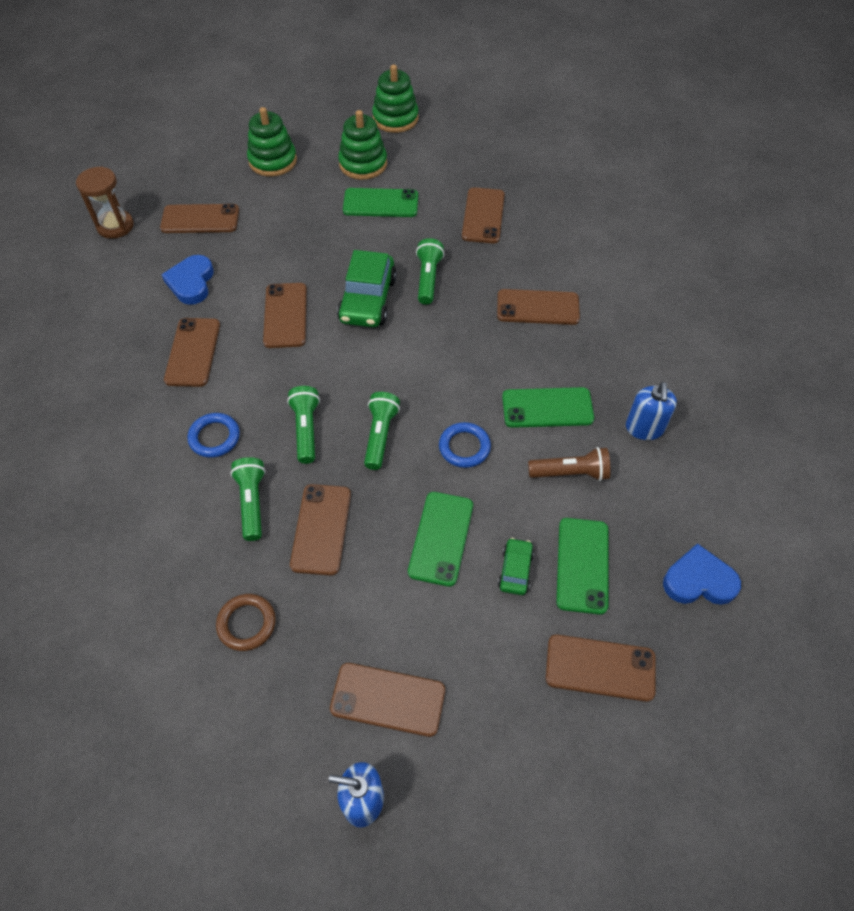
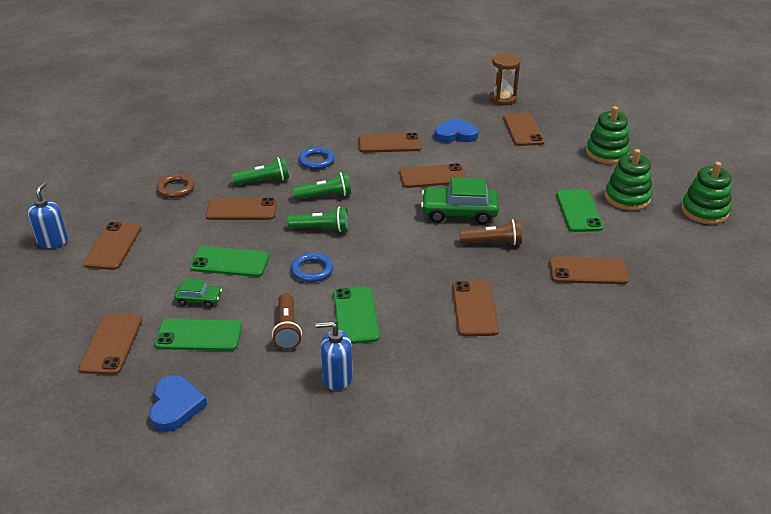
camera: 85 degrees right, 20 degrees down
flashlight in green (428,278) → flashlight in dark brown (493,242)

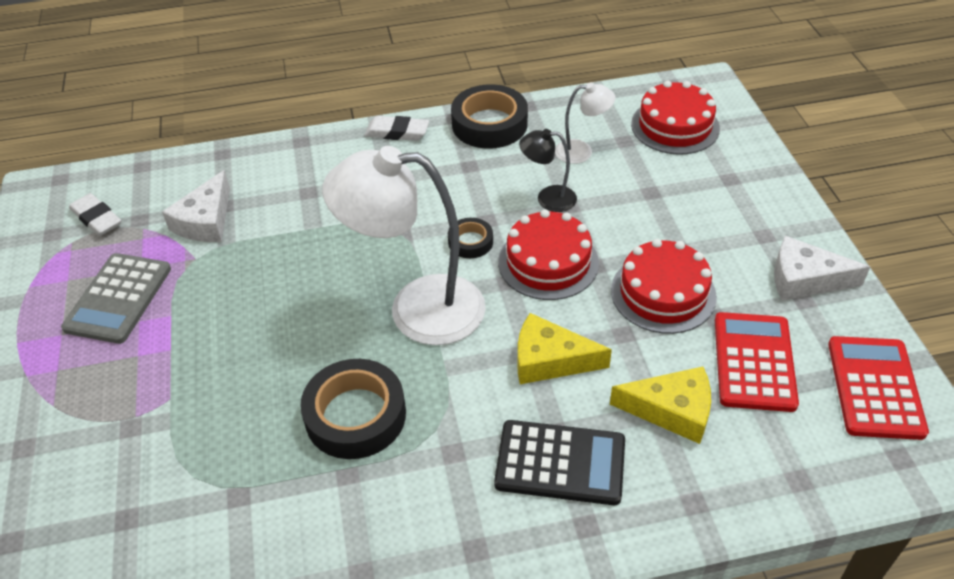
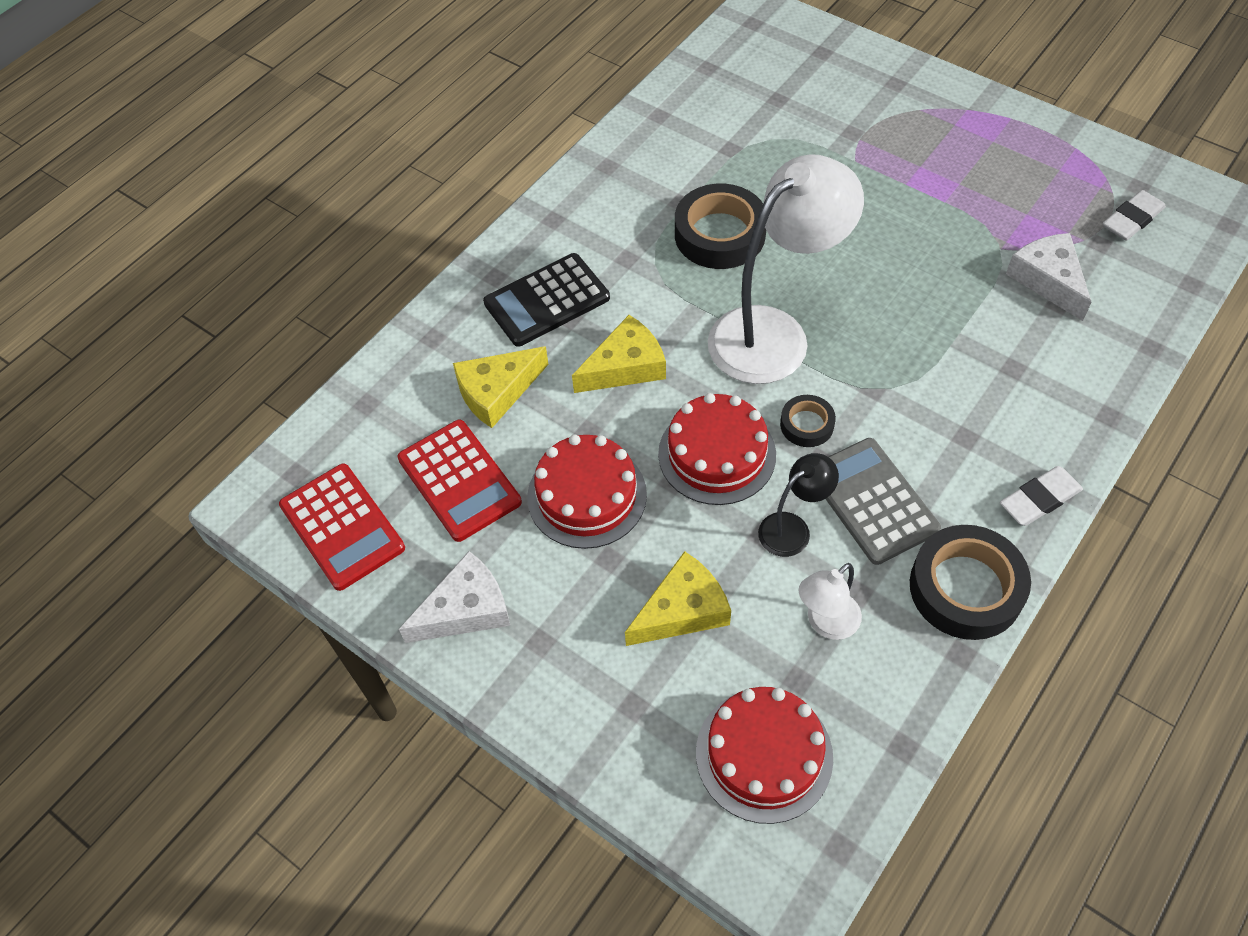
camera: 140 degrees right, 10 degrees up
- → cheese in bright yellow (682,610)
calculator in gray (119,298) → calculator in gray (872,501), shifted
pencil eraser in pure white (97,218) → pencil eraser in pure white (1132,220), 45 degrees counterclockwise

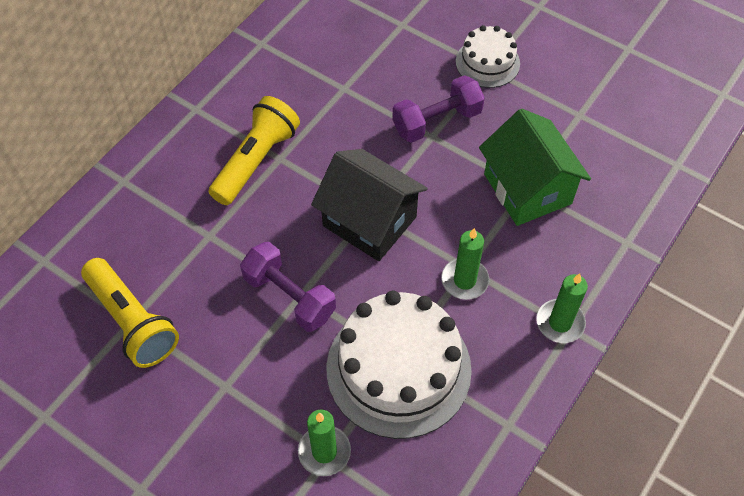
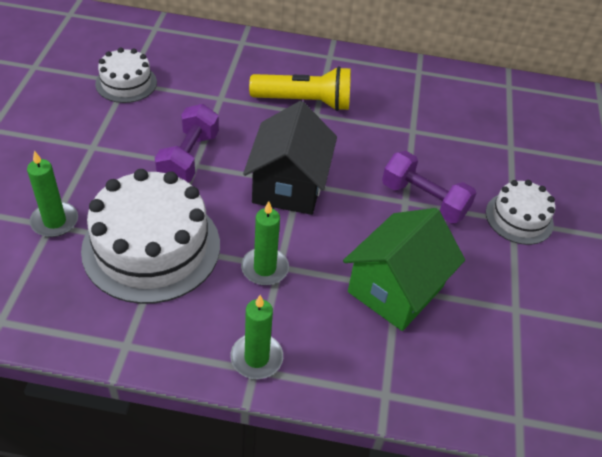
camera: 60 degrees right, 10 degrees down
flashlight in bright yellow (132,322) → gateau in pure white (126,83)

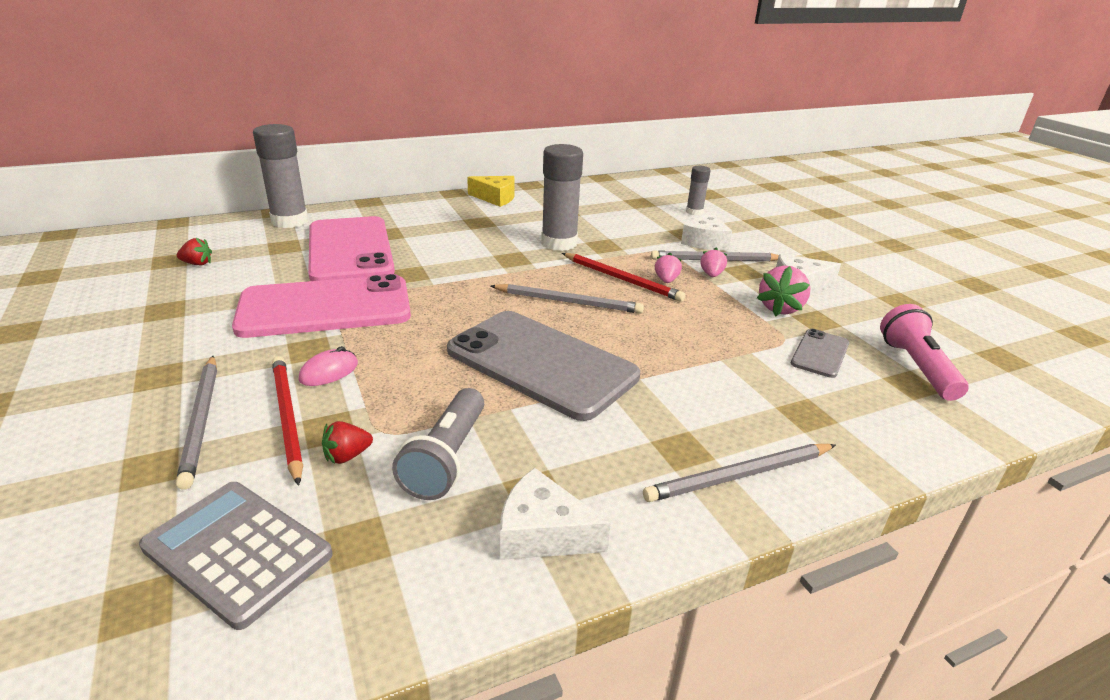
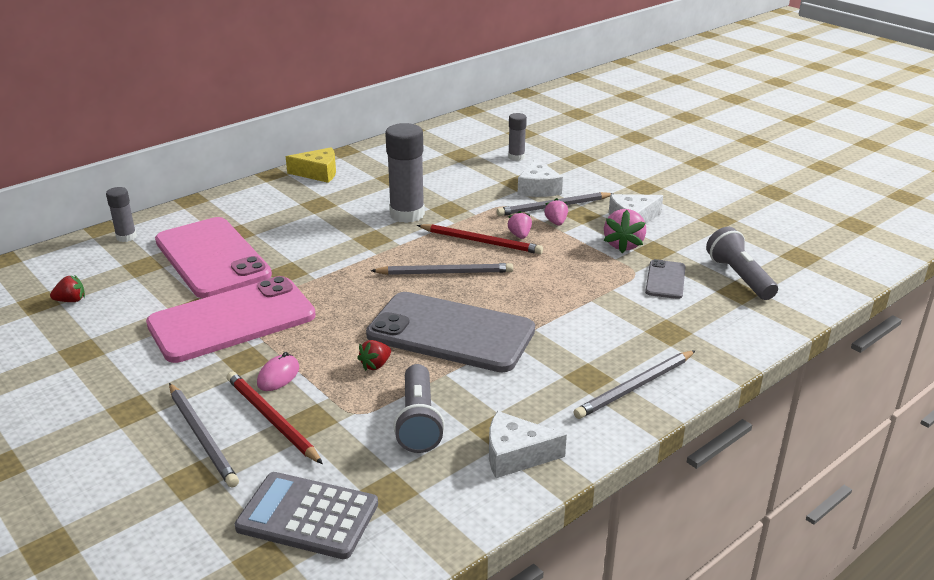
camera: 15 degrees left, 0 degrees up
stick of glue in gray (290,221) → stick of glue in gray (126,237), x0.54
toy strawberry in crimson (347,456) → toy strawberry in crimson (375,365), shifted
flashlight in rose-pink (916,367) → flashlight in gray (739,277)

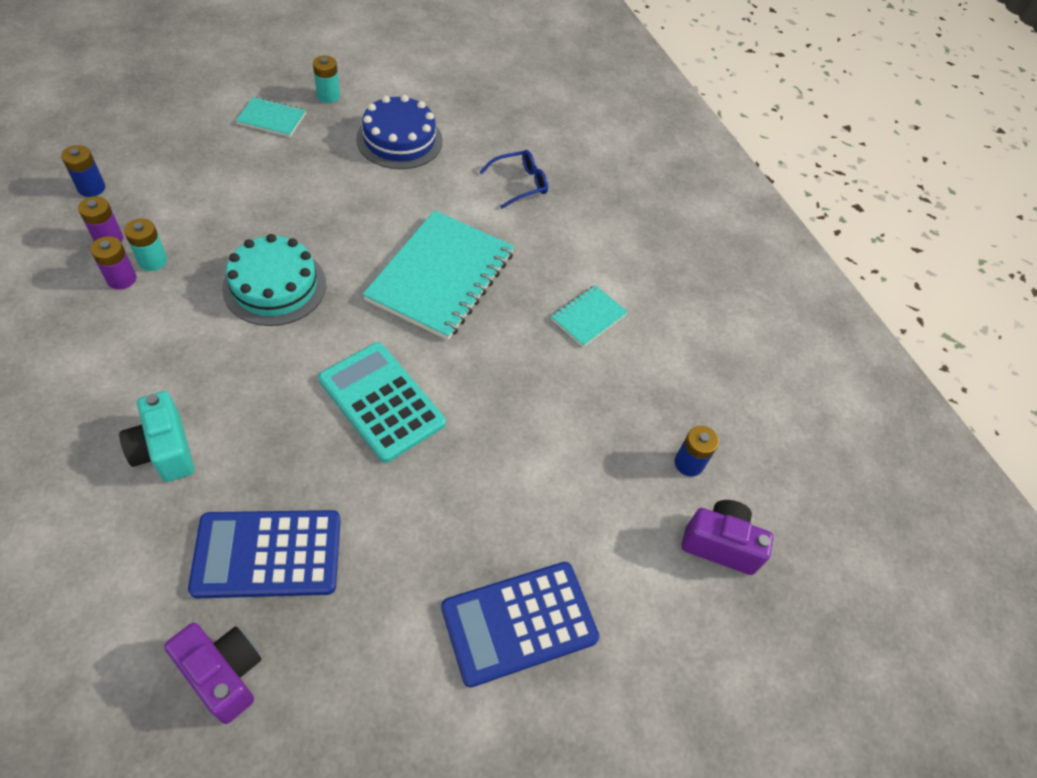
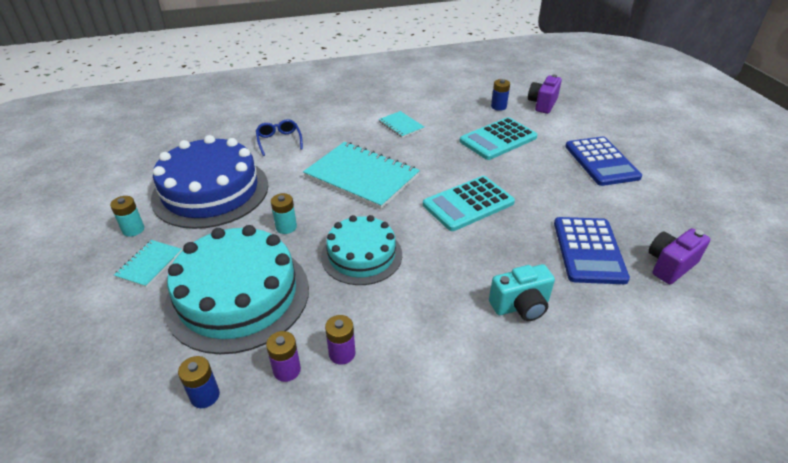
camera: 75 degrees left, 15 degrees down
gateau in cobalt (399,140) → gateau in cobalt (211,191), x1.60
- → gateau in turquoise (238,296)
battery in turquoise (153,261) → battery in turquoise (286,227), shifted
- → calculator in turquoise (498,139)

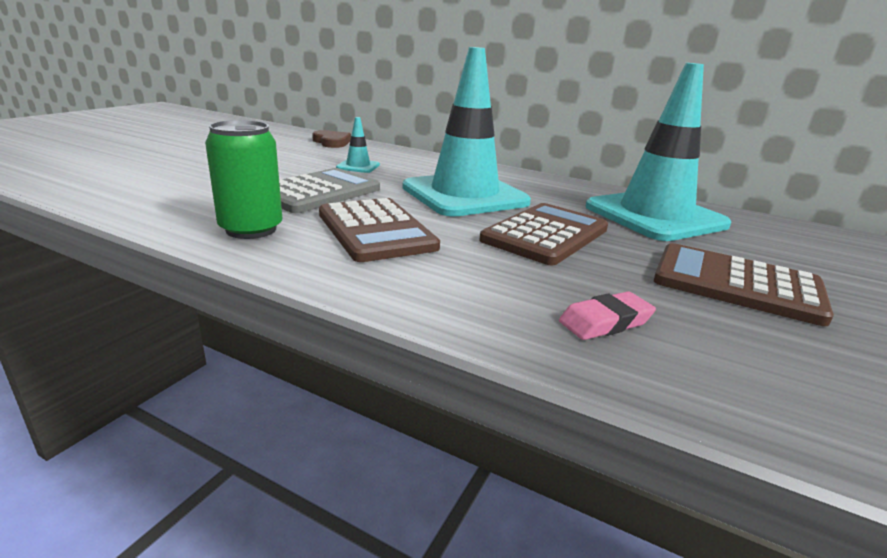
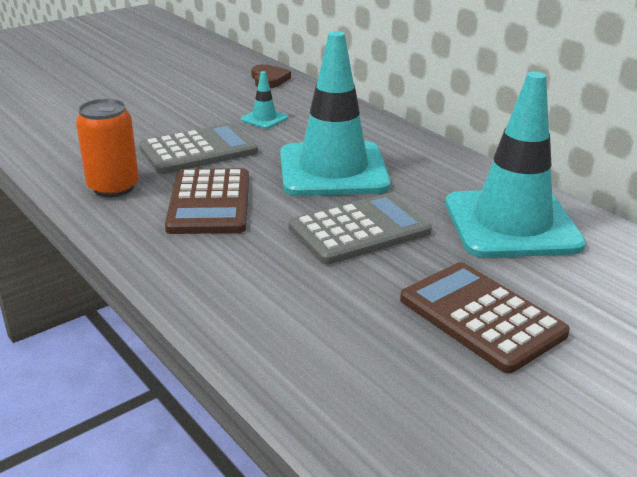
camera: 25 degrees right, 5 degrees up
tin in green (251,229) → tin in orange-coloured (113,187)
calculator in dark brown (545,235) → calculator in gray (359,230)
pencil eraser in rose-pink (605,322) → -

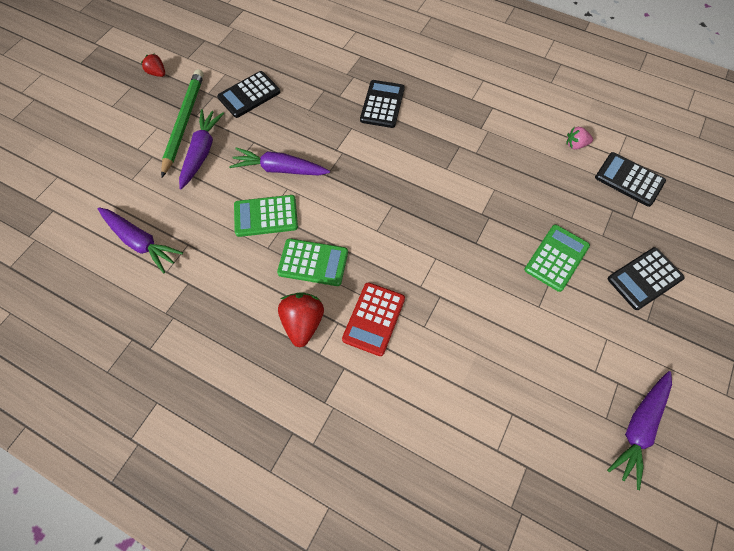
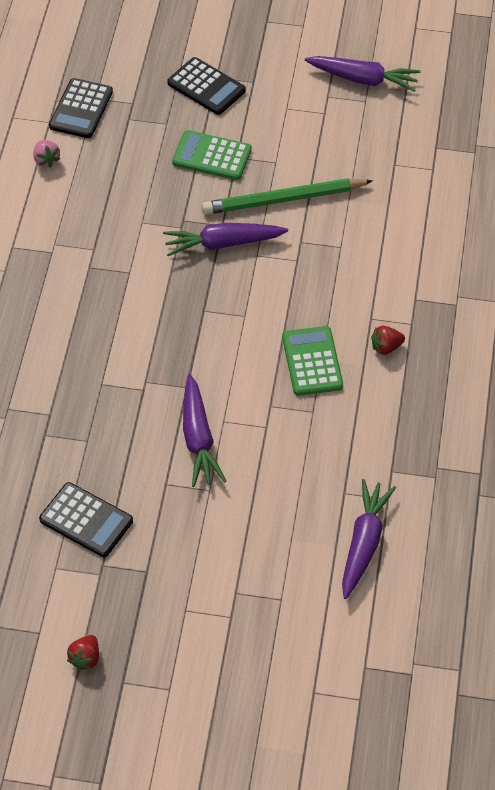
camera: 110 degrees left, 10 degrees down
carrot in royal purple (202,152) → carrot in royal purple (222,244), shifted
lead pencil in green (184,122) → lead pencil in green (284,199), shifted
toy strawberry in crimson (303,323) → toy strawberry in crimson (386,347), x0.58
calculator in green (266,216) → -
calculator in crimson (374,319) → -
calculator in jet-black (382,104) → -

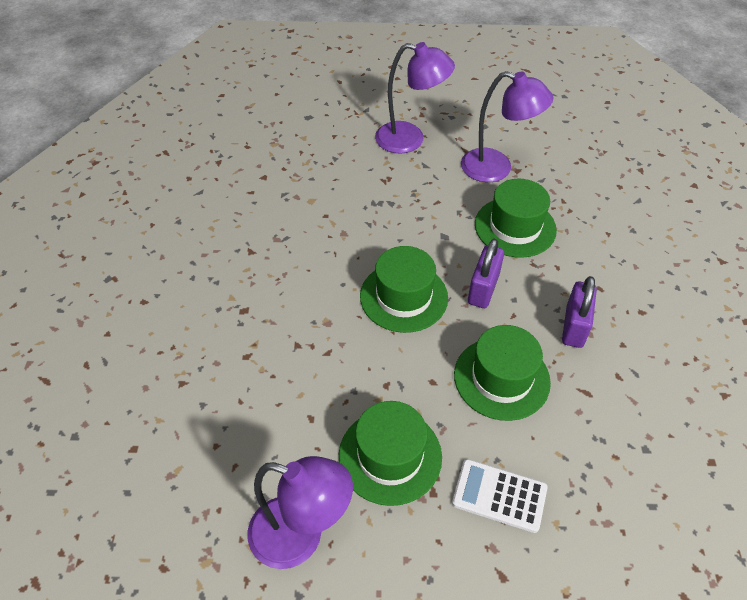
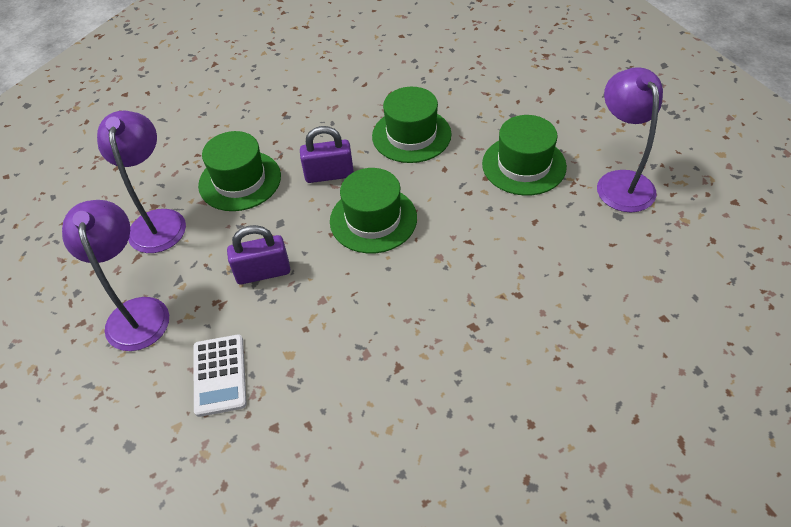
camera: 115 degrees left, 0 degrees up
calculator in pure white (499,495) → calculator in pure white (220,375), shifted
padlock in royal purple (574,326) → padlock in royal purple (263,272), shifted

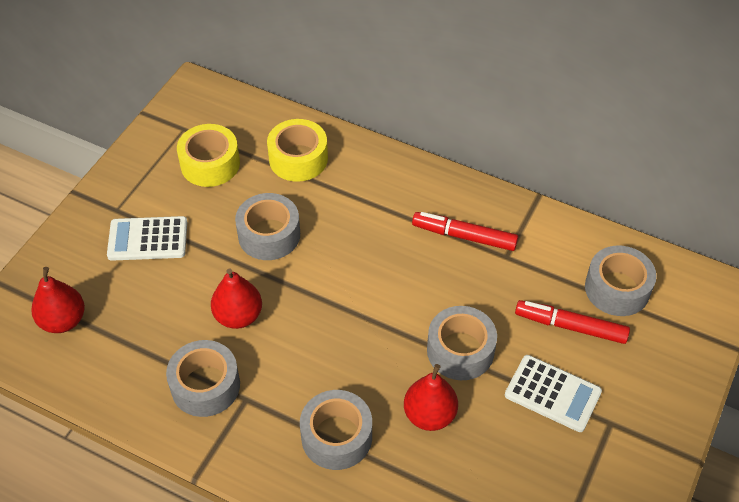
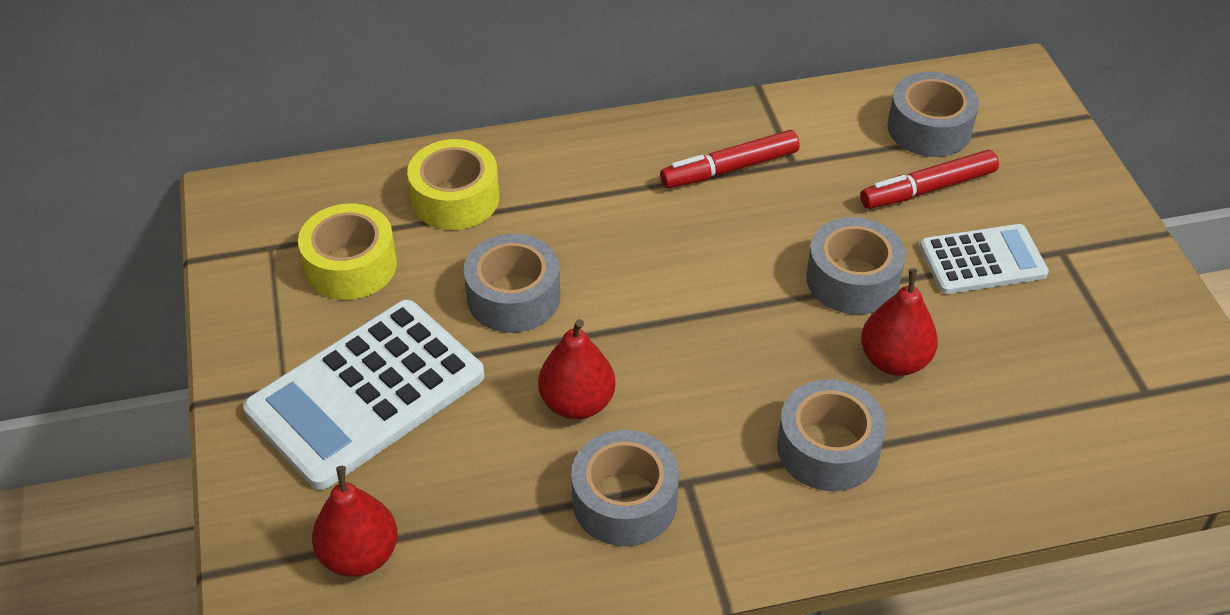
camera: 40 degrees left, 5 degrees down
calculator in pure white (148,239) → calculator in pure white (366,393), x1.72

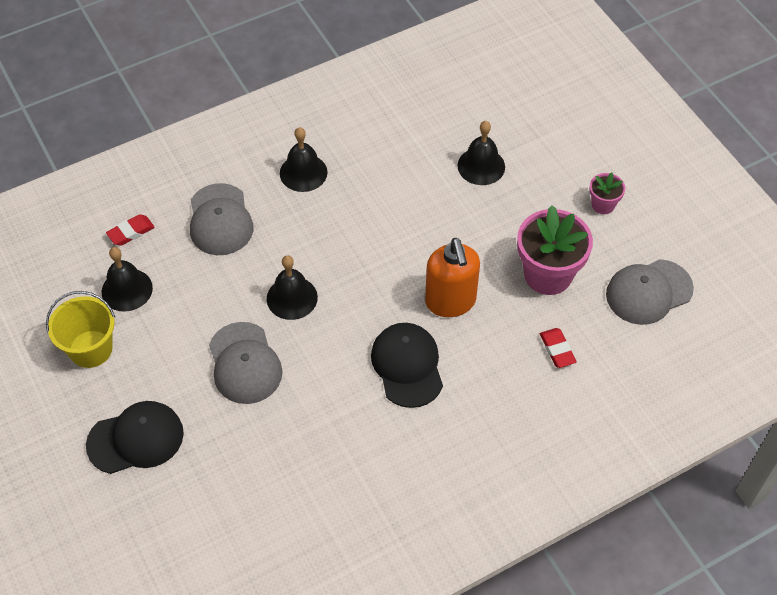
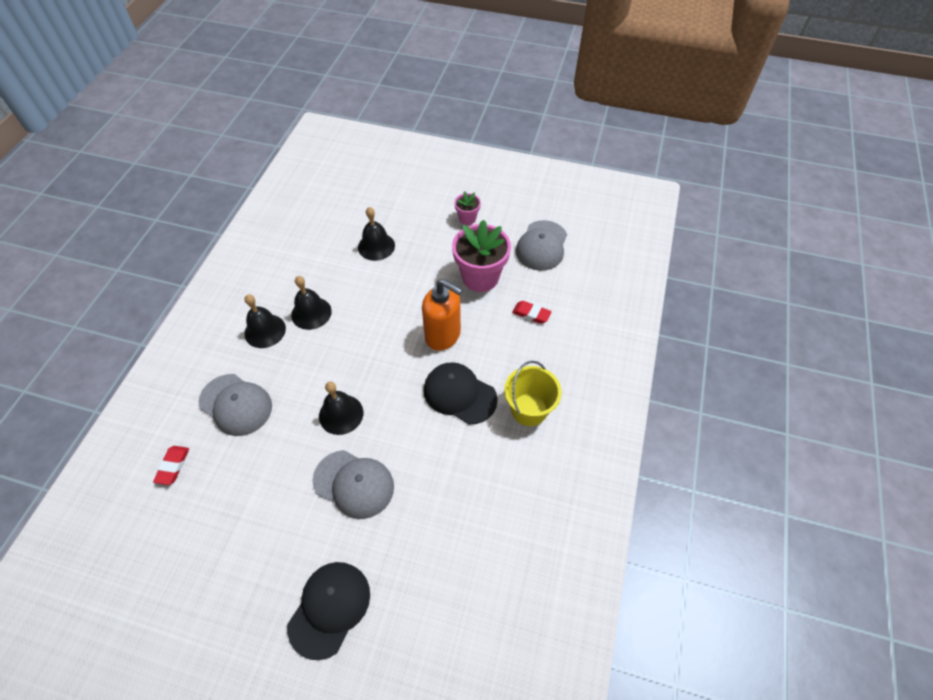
camera: 45 degrees left, 0 degrees up
bell in jet-black (127,289) → bell in jet-black (311,313), shifted
bucket in bright yellow (90,349) → bucket in bright yellow (529,409), shifted

